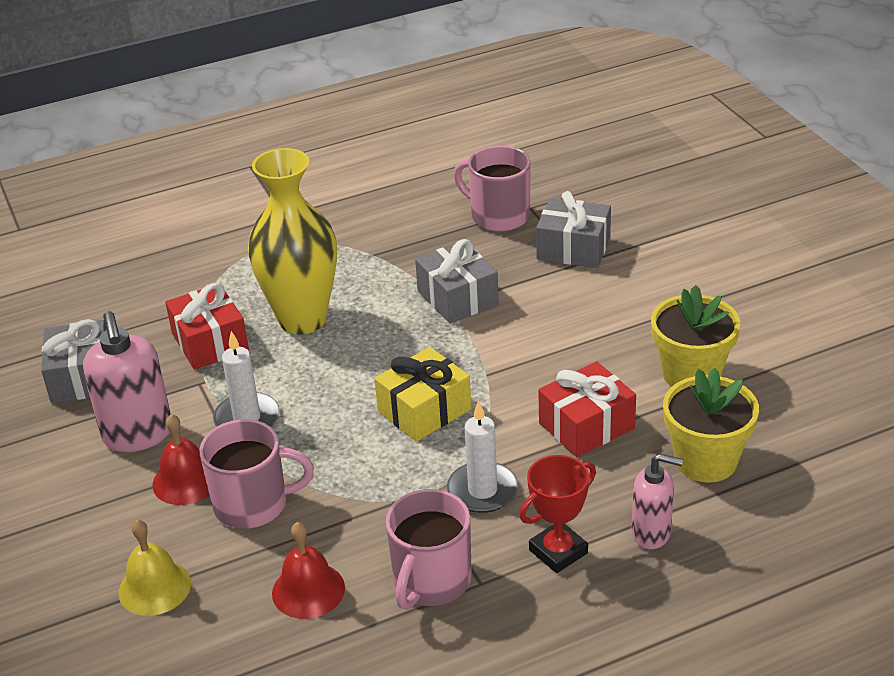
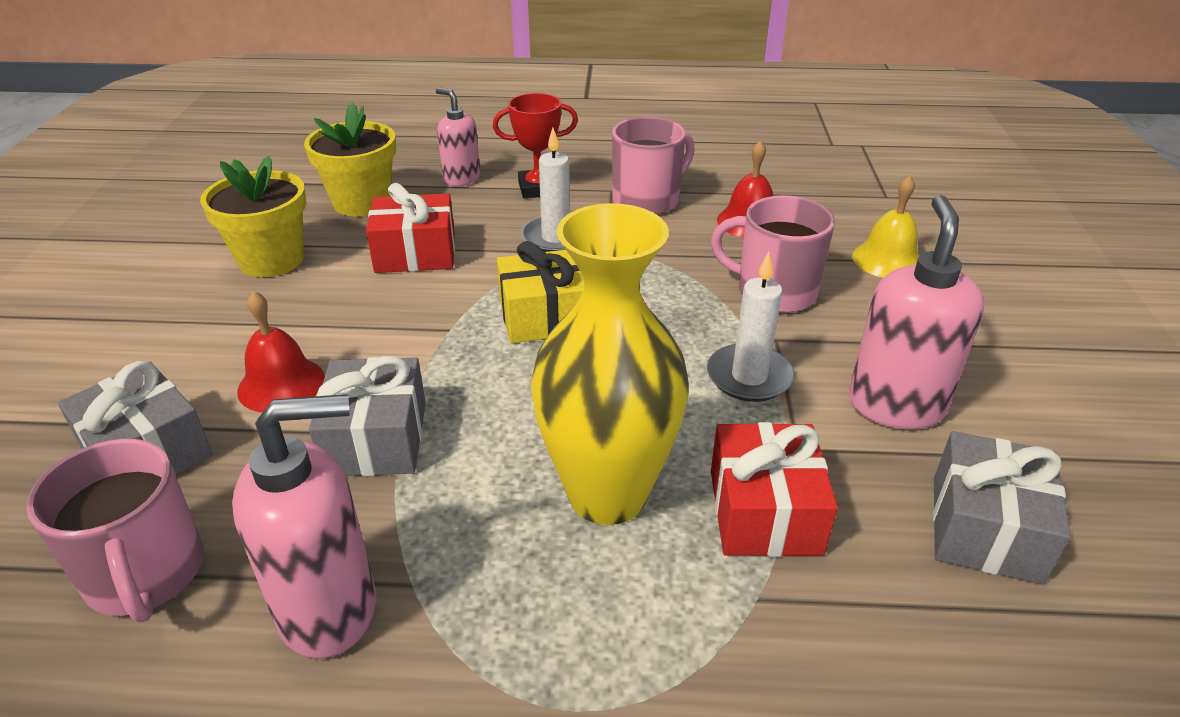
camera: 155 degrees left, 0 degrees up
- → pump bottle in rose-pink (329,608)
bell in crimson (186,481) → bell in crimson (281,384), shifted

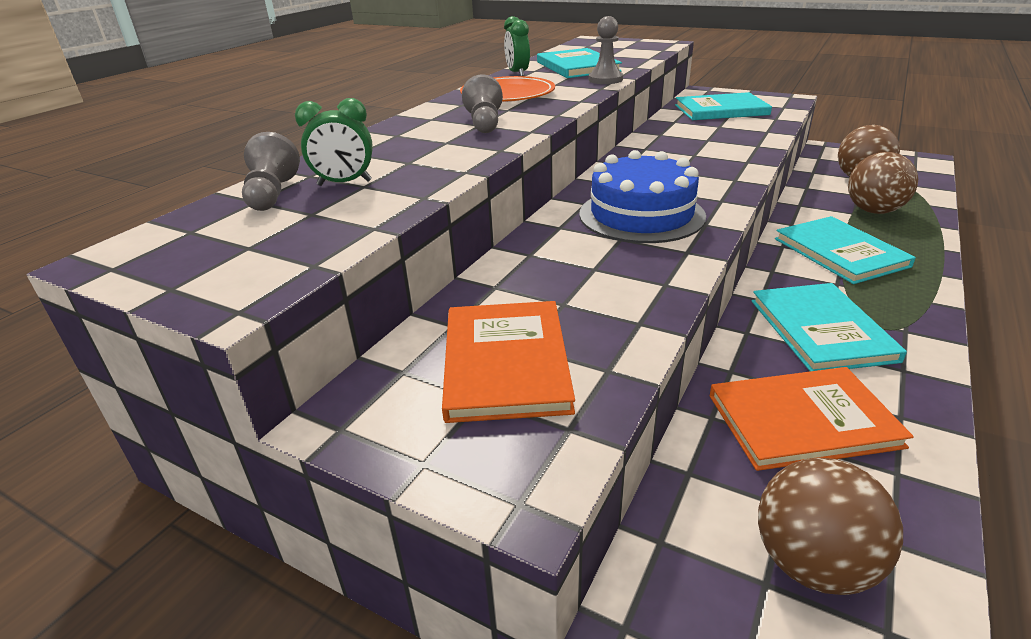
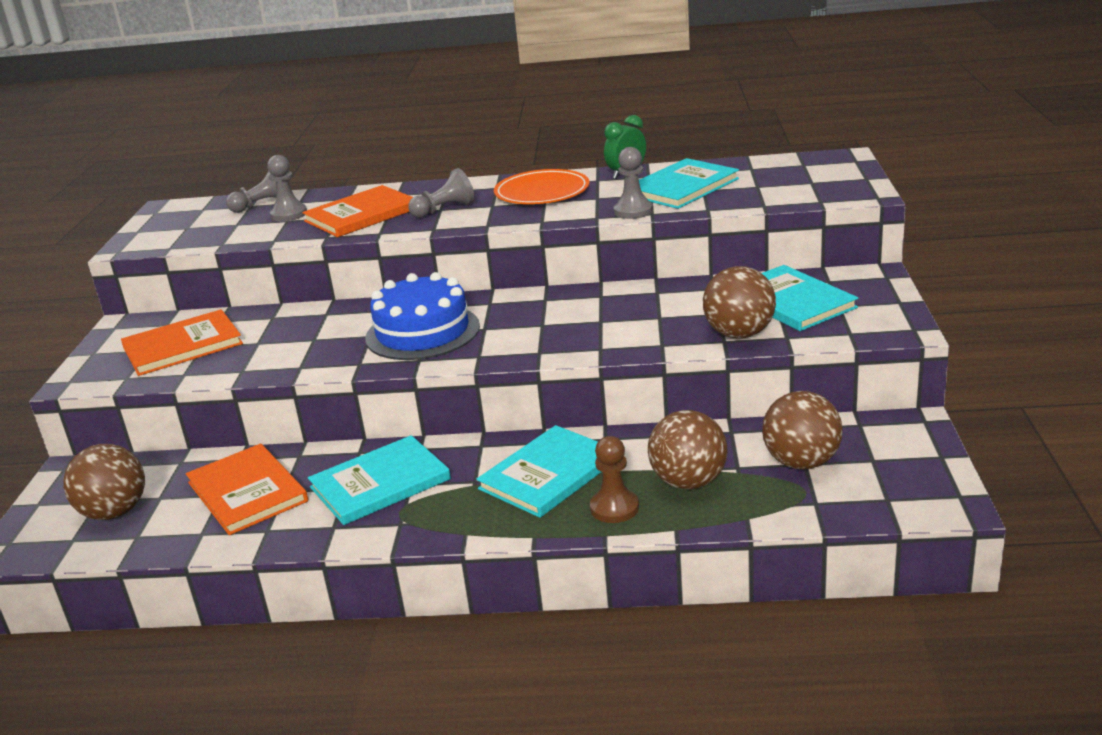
camera: 65 degrees right, 5 degrees down
clock in green (344,183) → game pawn in gray (289,214)
- → book in orange-coloured (361,215)
- → game pawn in dark brown (614,508)
- → ball in dark brown (739,334)

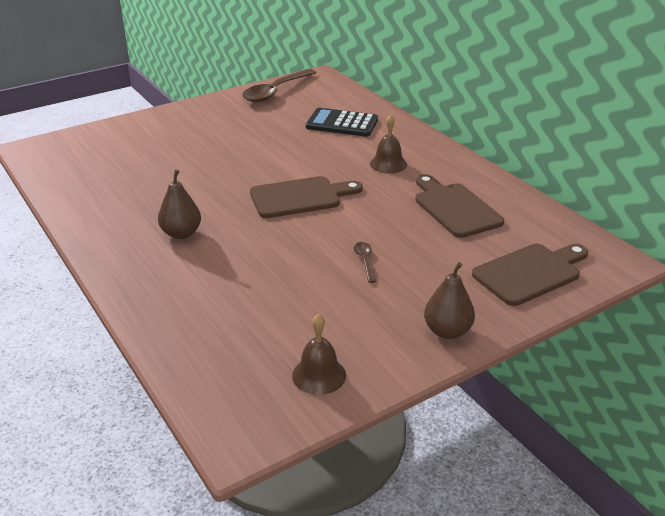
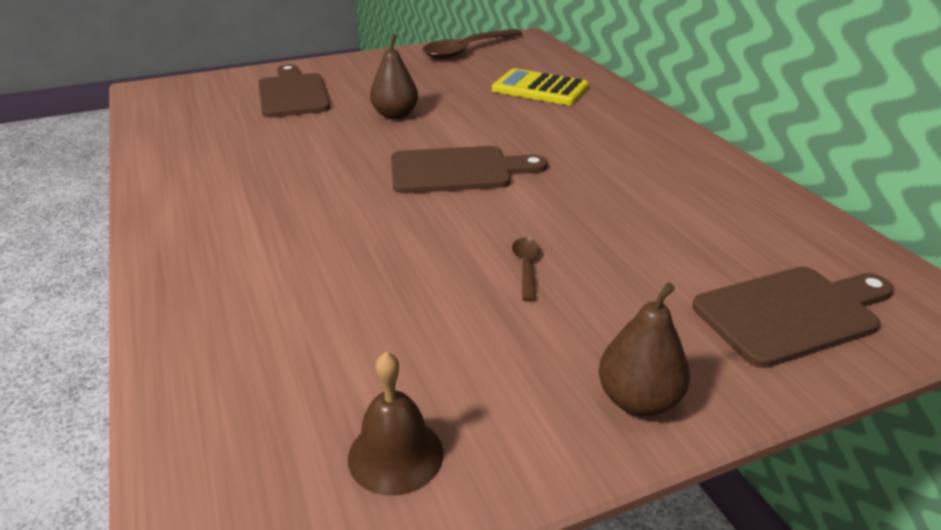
camera: 10 degrees right, 0 degrees up
cutting board in dark brown (455,208) → cutting board in dark brown (292,94), shifted
pear in dark brown (181,233) → pear in dark brown (395,115), shifted
calculator in jet-black (342,123) → calculator in bright yellow (540,89)
bell in dark brown (388,164) → -

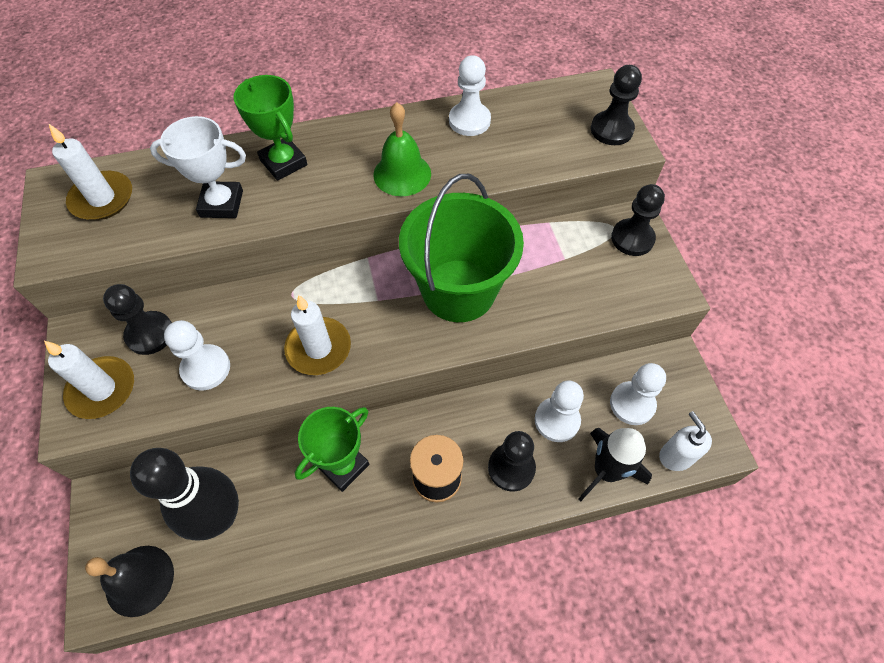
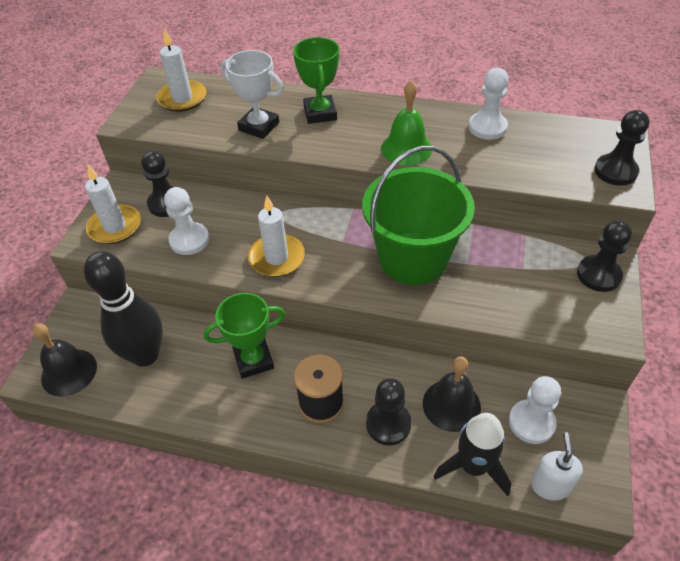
camera: 30 degrees right, 10 degrees down
game pawn in pure white (557,420) → bell in jet-black (451,405)

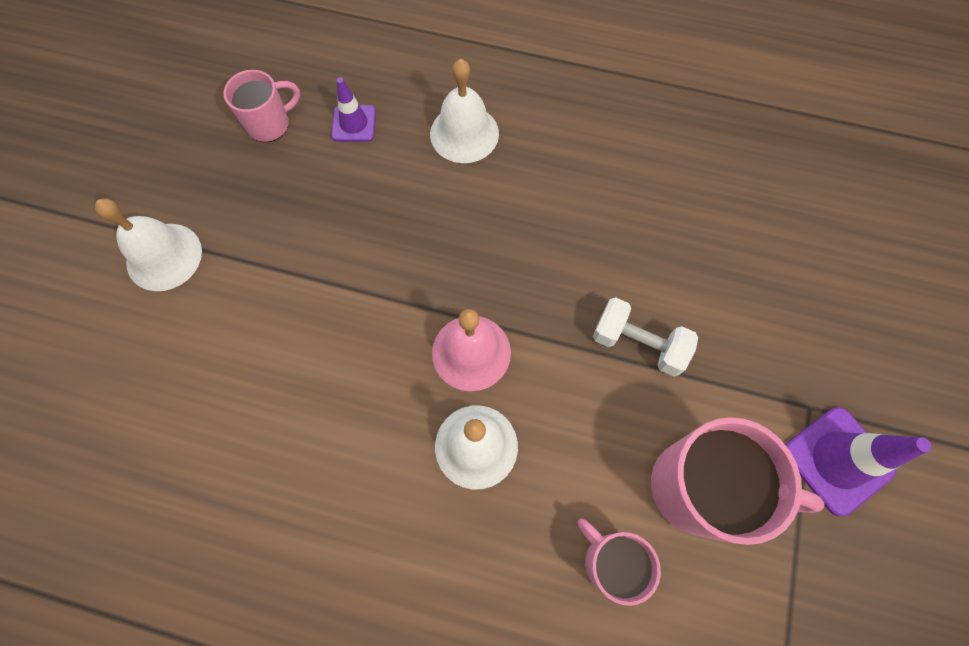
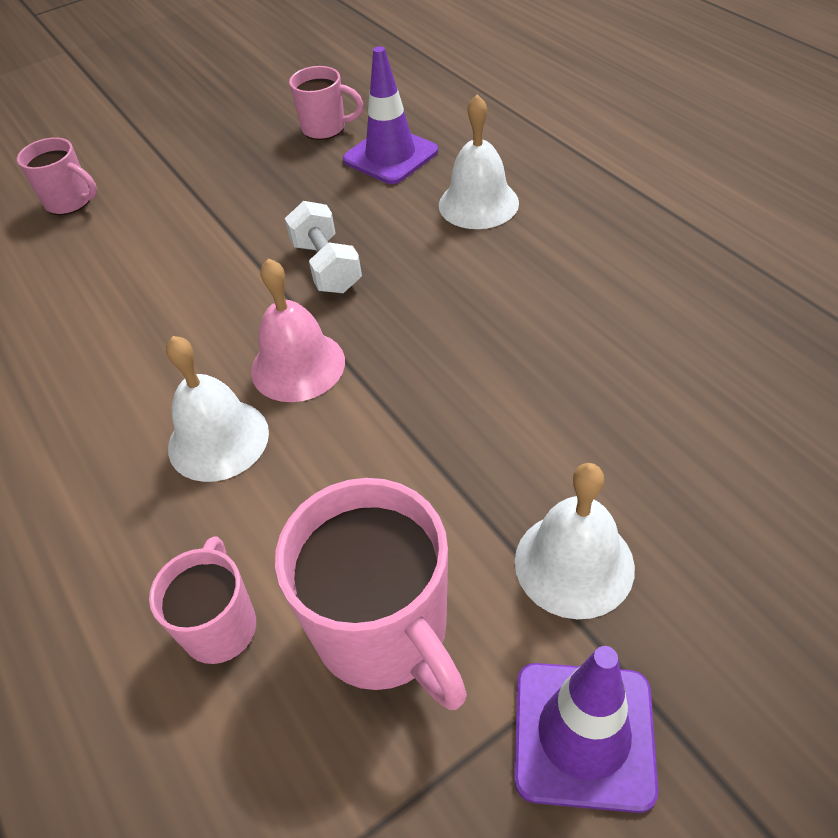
camera: 45 degrees right, 20 degrees down
- → coffee mug in rose-pink (70,202)
free weight in pure white (638,344) → free weight in pure white (327,267), shifted
traffic cone in royal purple (354,124) → traffic cone in royal purple (390,156), x1.63
bell in pure white (164,256) → bell in pure white (574,564), shifted

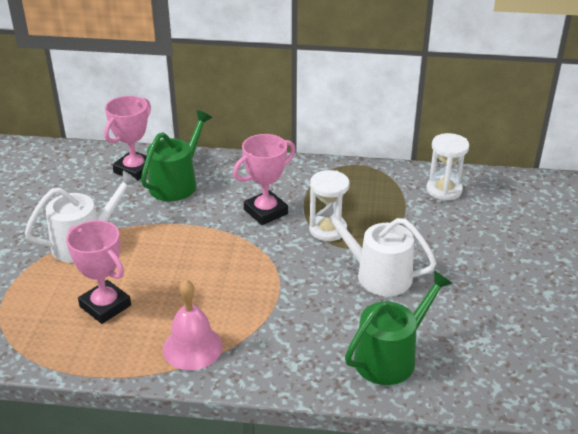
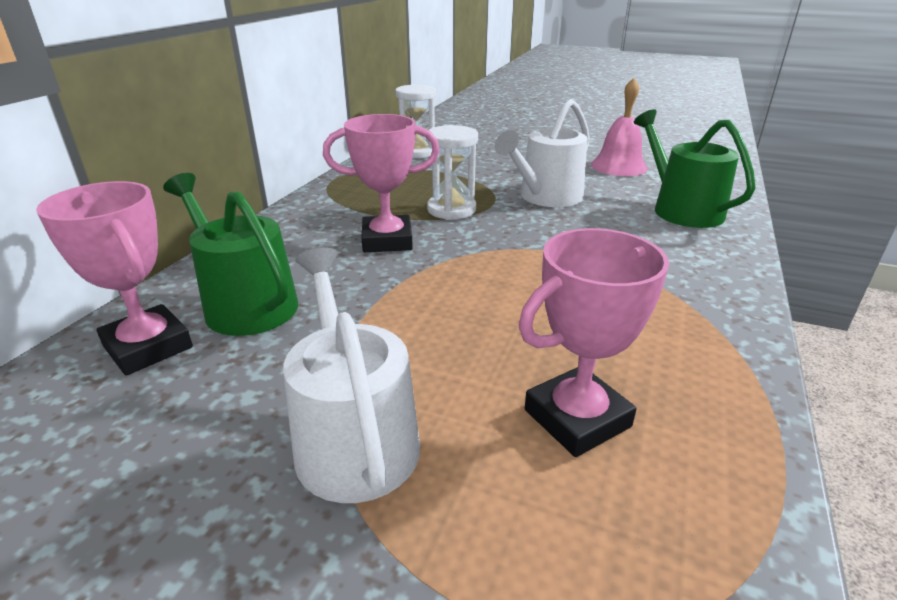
camera: 75 degrees left, 5 degrees down
award cup in rose-pink (265,212) → award cup in rose-pink (387,240), 75 degrees counterclockwise
bell in rose-pink (192,347) → bell in rose-pink (619,166), shifted

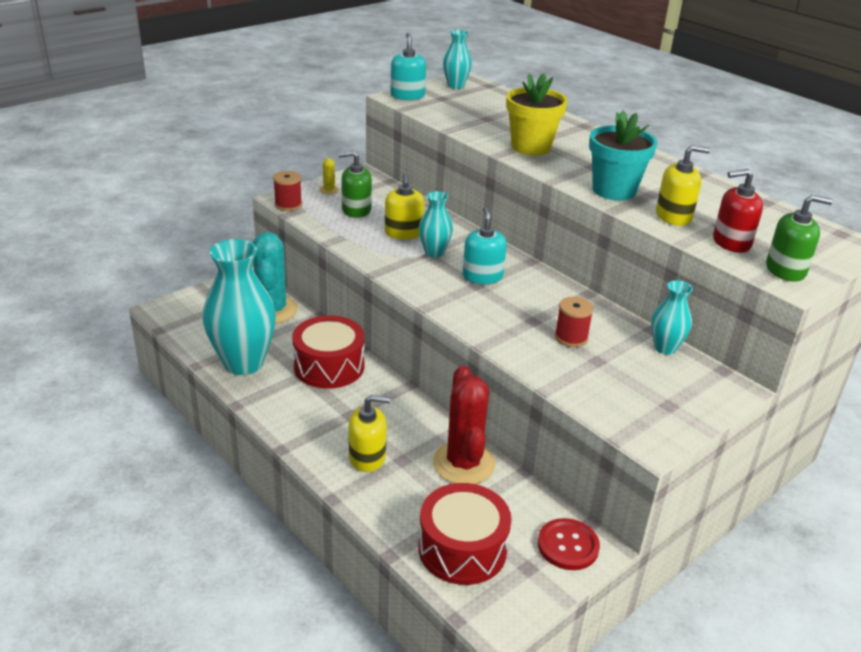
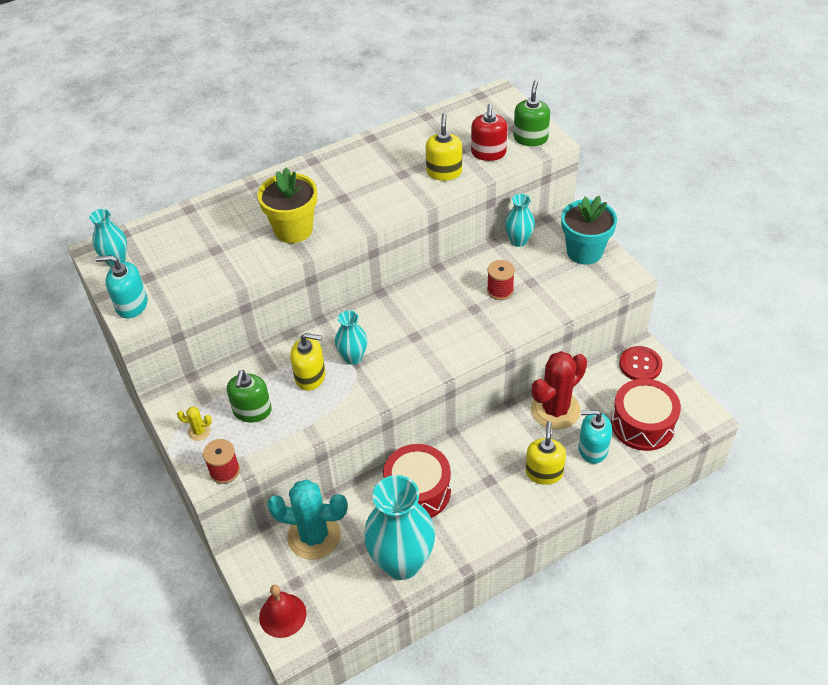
camera: 75 degrees left, 15 degrees up
- → bell in crimson (282,615)
prickly plant in crimson (463,463) → prickly plant in crimson (555,410), 45 degrees counterclockwise
potted plant in turquoise (614,190) → potted plant in turquoise (584,252), shifted
pump bottle in turquoise (482,276) → pump bottle in turquoise (592,449), shifted

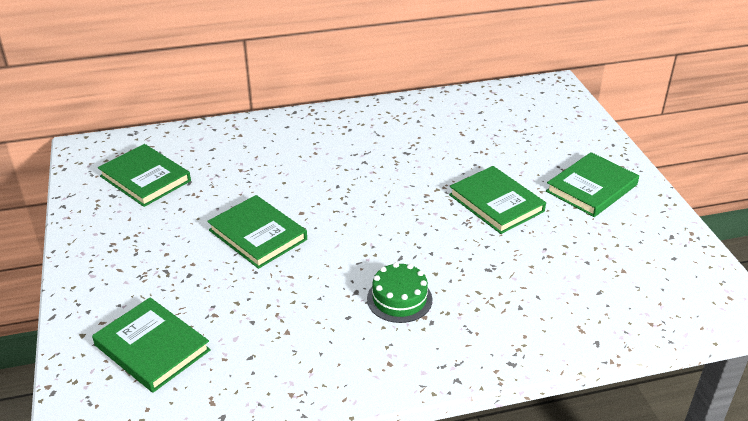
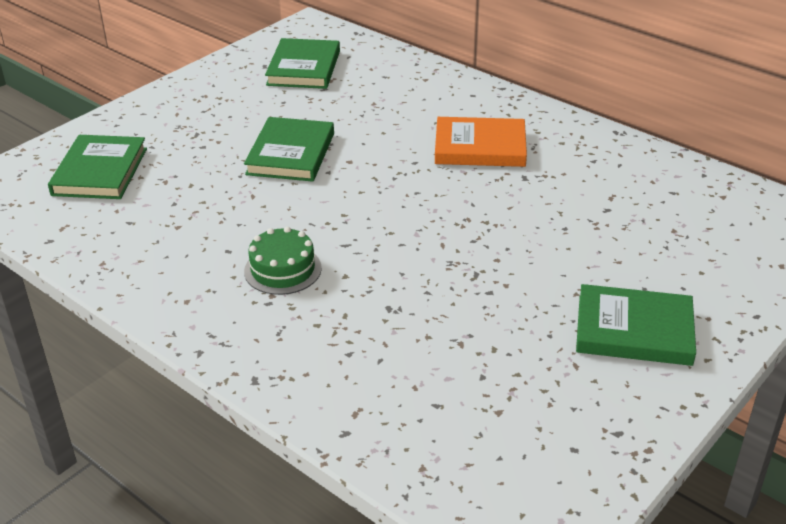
camera: 55 degrees right, 0 degrees up
- → book in orange-coloured (480,147)
book in green (496,203) → -

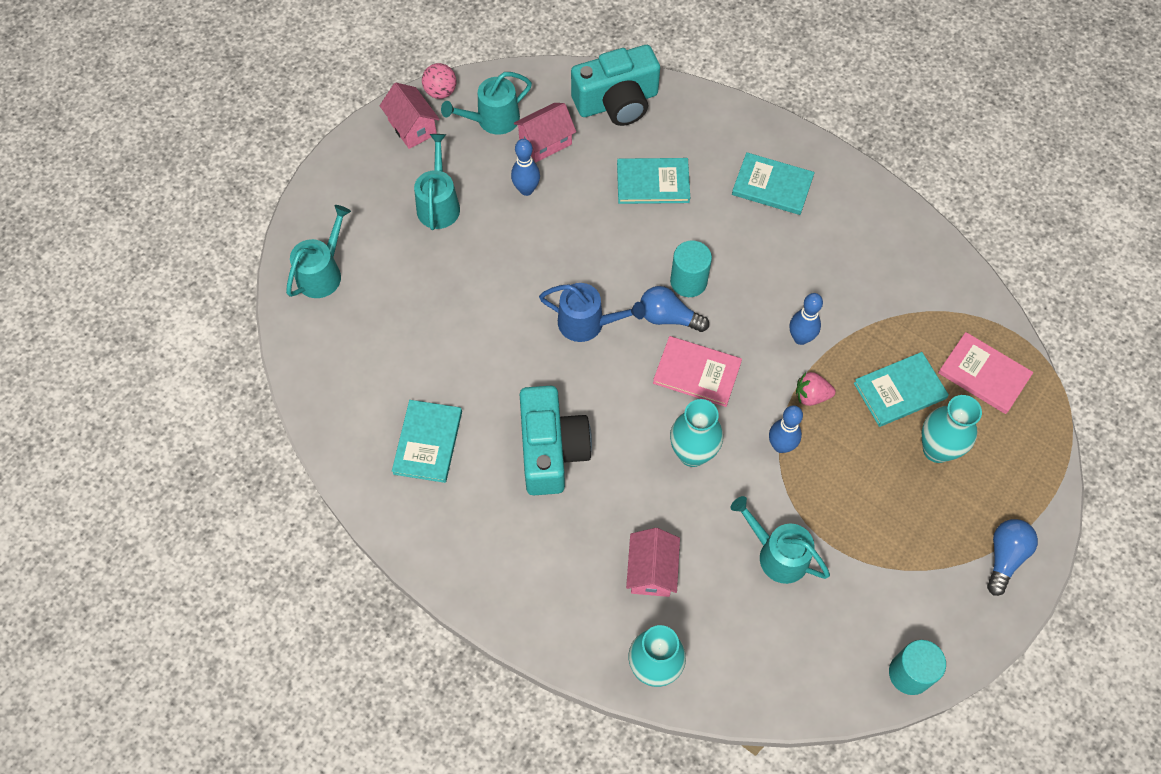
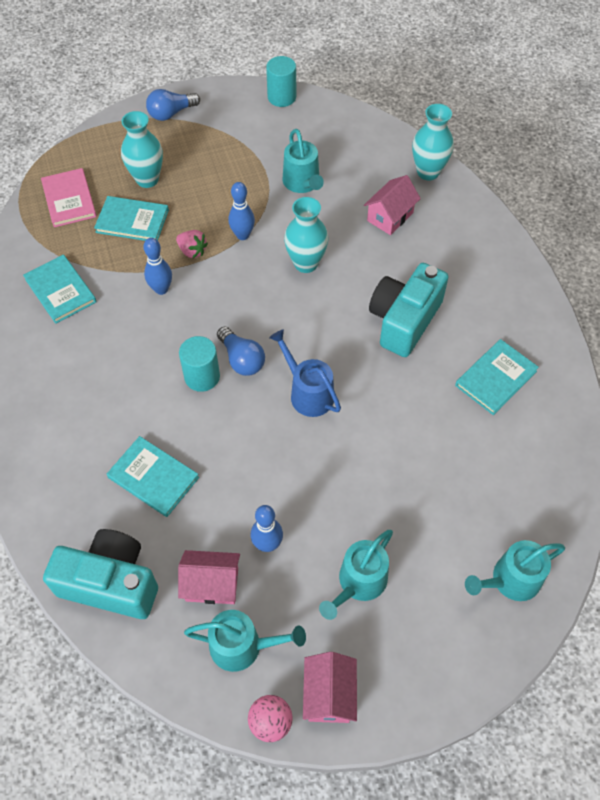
camera: 145 degrees left, 5 degrees down
book in turquoise (772,186) → book in turquoise (60,290), shifted
book in rose-pink (697,372) → -

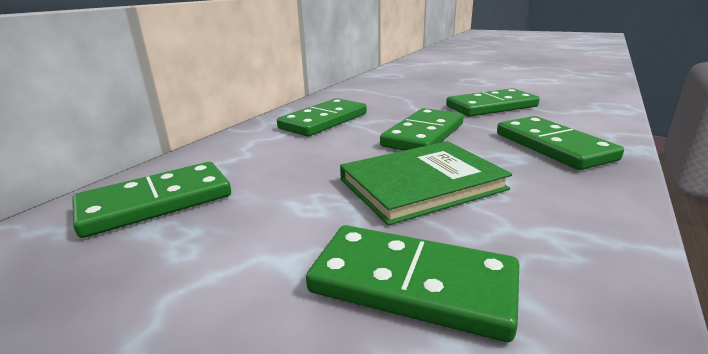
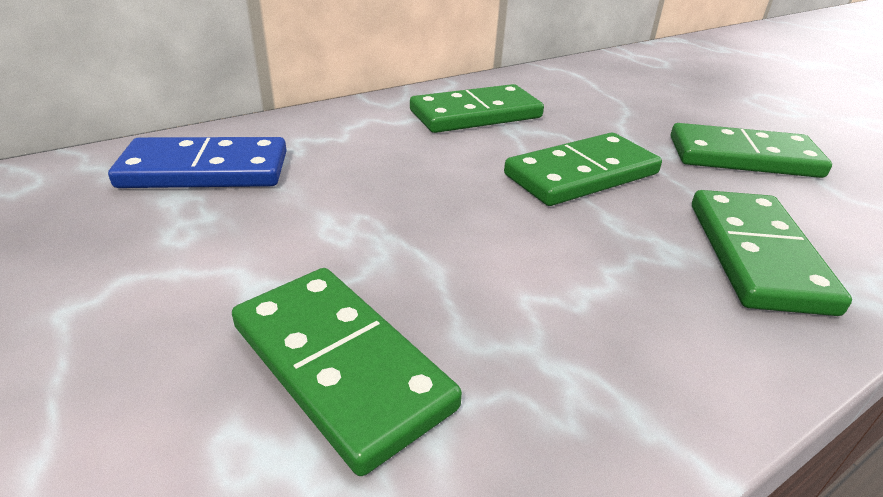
camera: 25 degrees right, 10 degrees up
domino piece in green (156,202) → domino piece in cobalt (205,170)
book in green (422,184) → -

